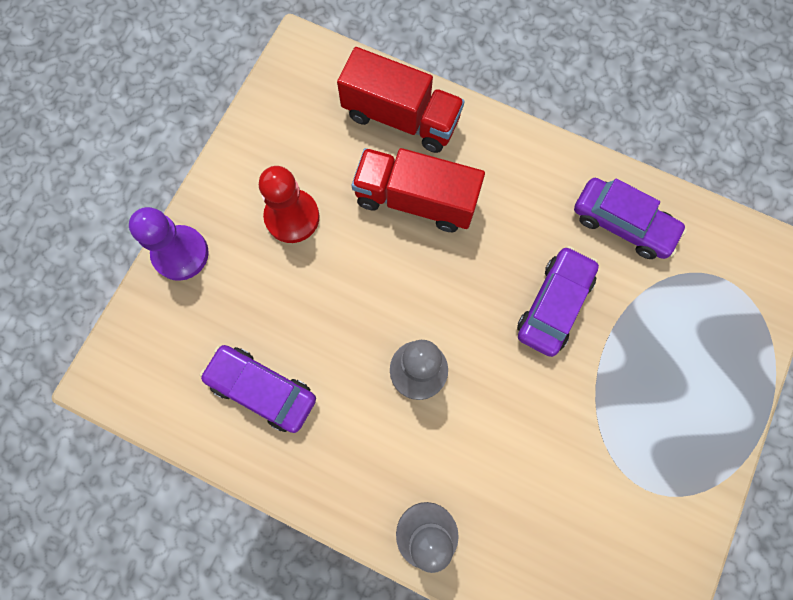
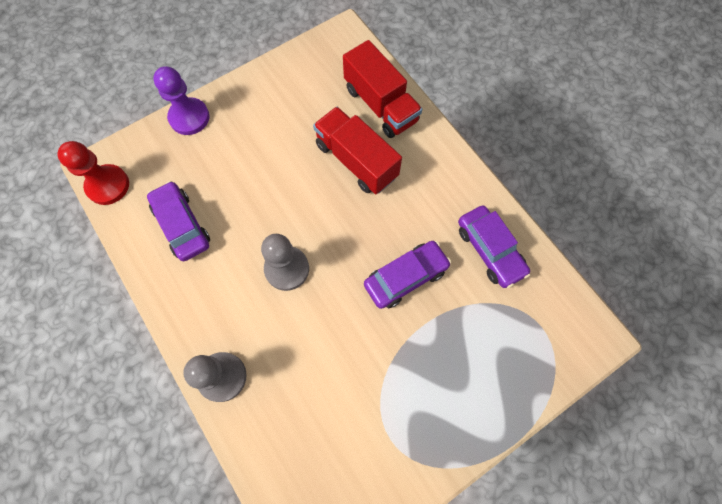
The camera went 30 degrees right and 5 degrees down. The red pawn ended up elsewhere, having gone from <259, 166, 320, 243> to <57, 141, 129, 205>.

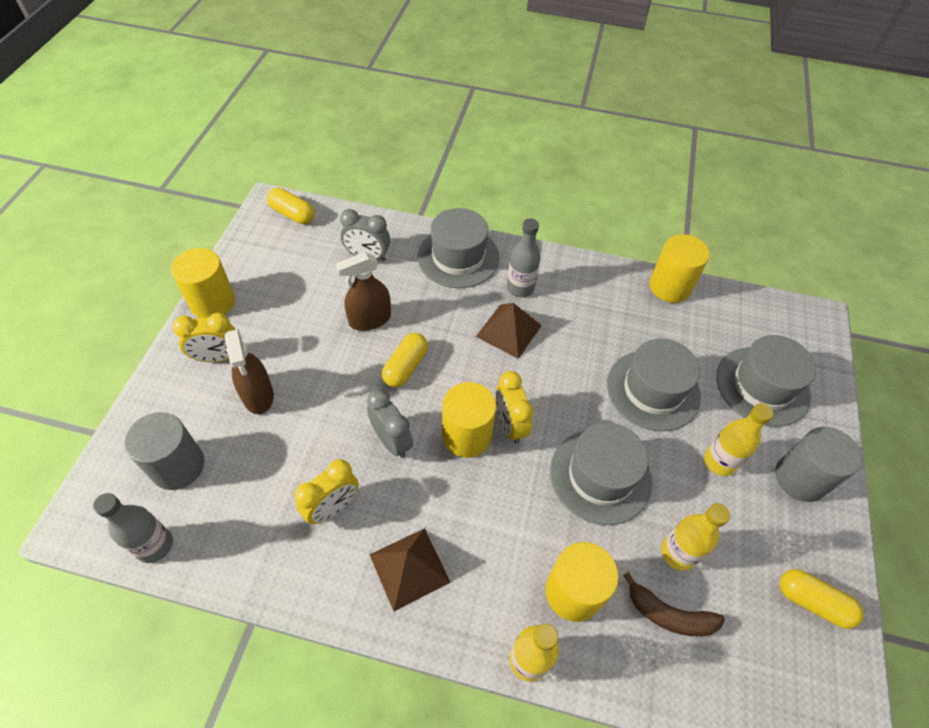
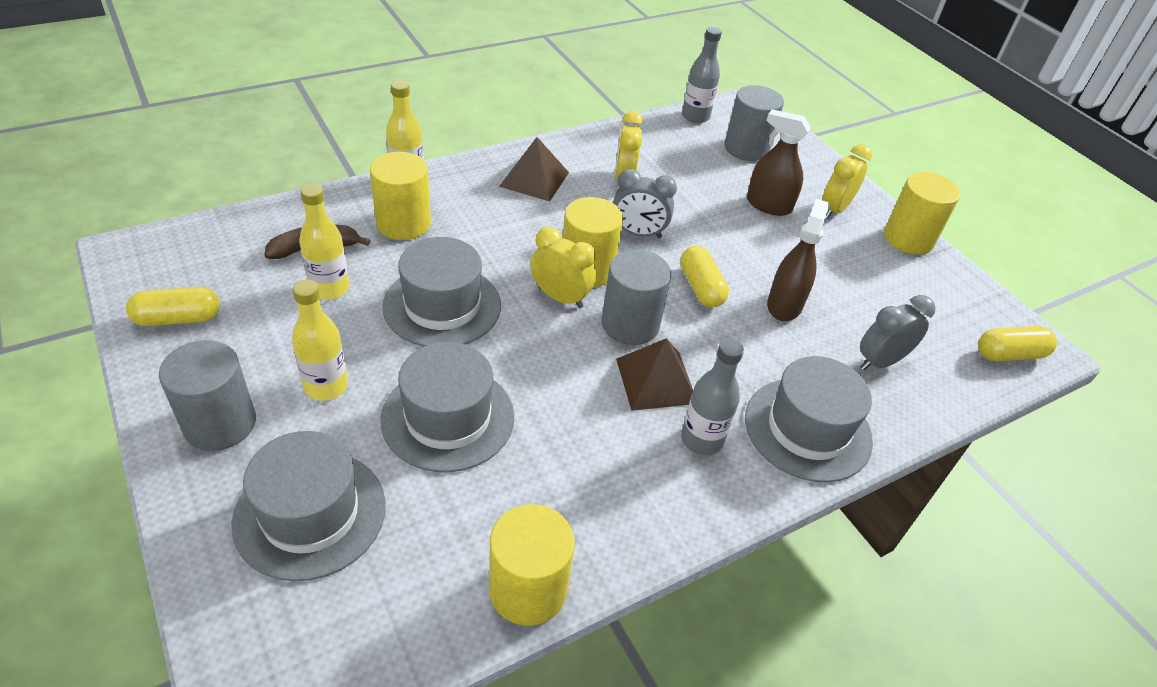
The camera went 135 degrees right and 10 degrees down. The second view gained the grey cylinder at <602, 250, 671, 345>.

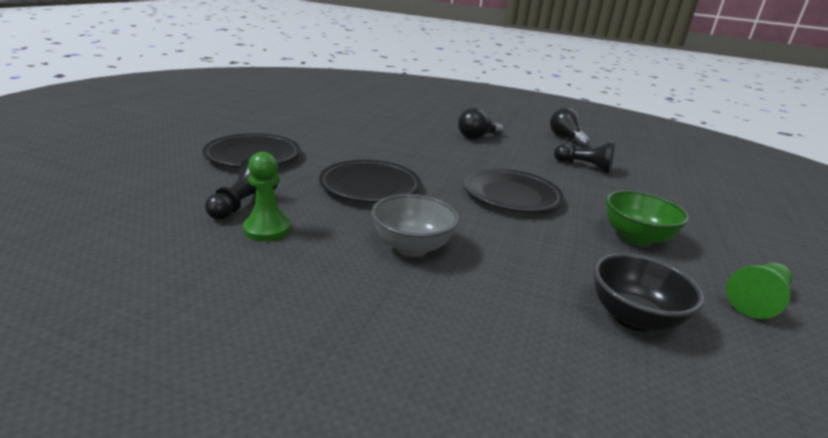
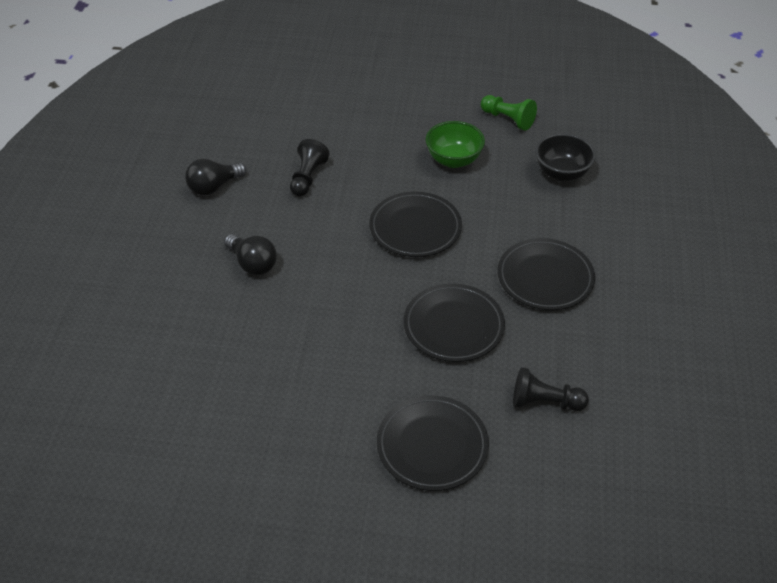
The camera went 100 degrees left and 20 degrees up. The second view lost the green pawn at <243, 152, 291, 241>. Where the grey bowl stood at <371, 194, 459, 257>, the black plate came to stand at <497, 238, 595, 310>.

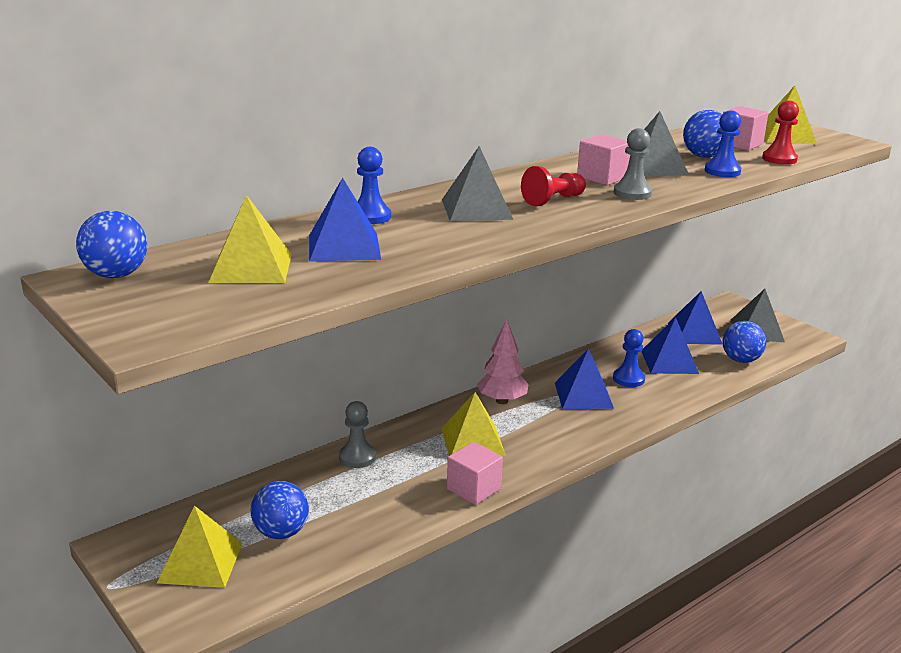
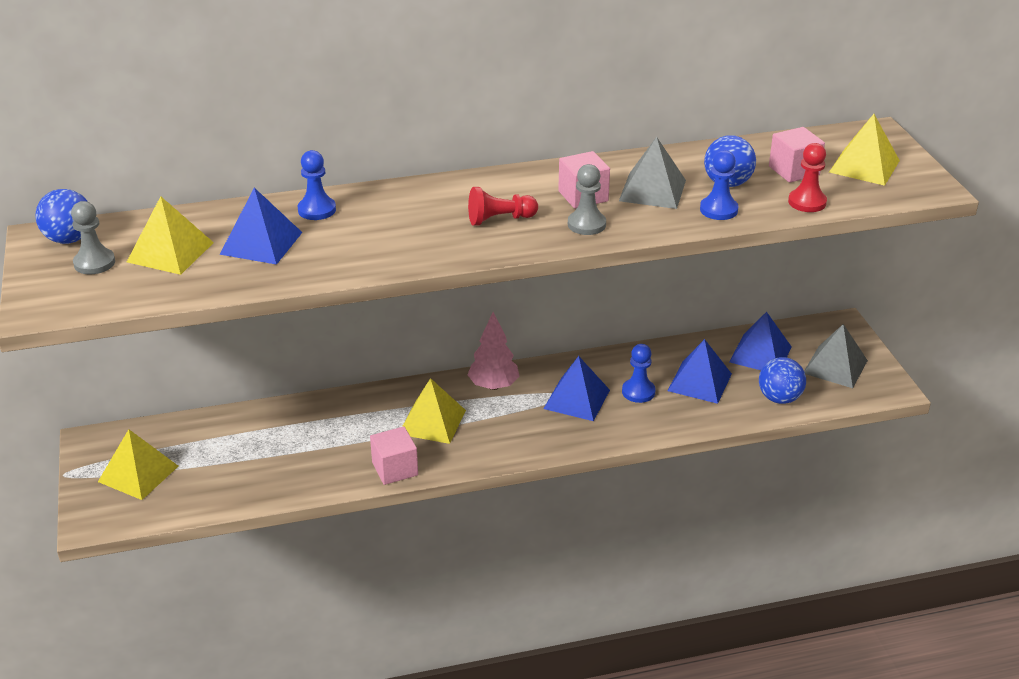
The camera went 25 degrees right and 10 degrees up. The second view lost the blue ball at <251, 481, 309, 539>. The second view lost the grey pyramid at <442, 146, 513, 221>. The grey pawn ended up elsewhere, having gone from <339, 401, 376, 468> to <71, 201, 115, 275>.

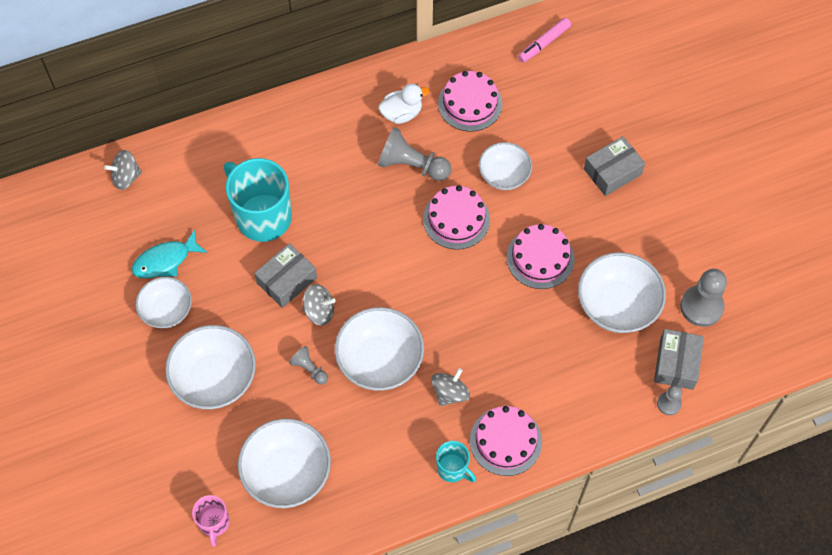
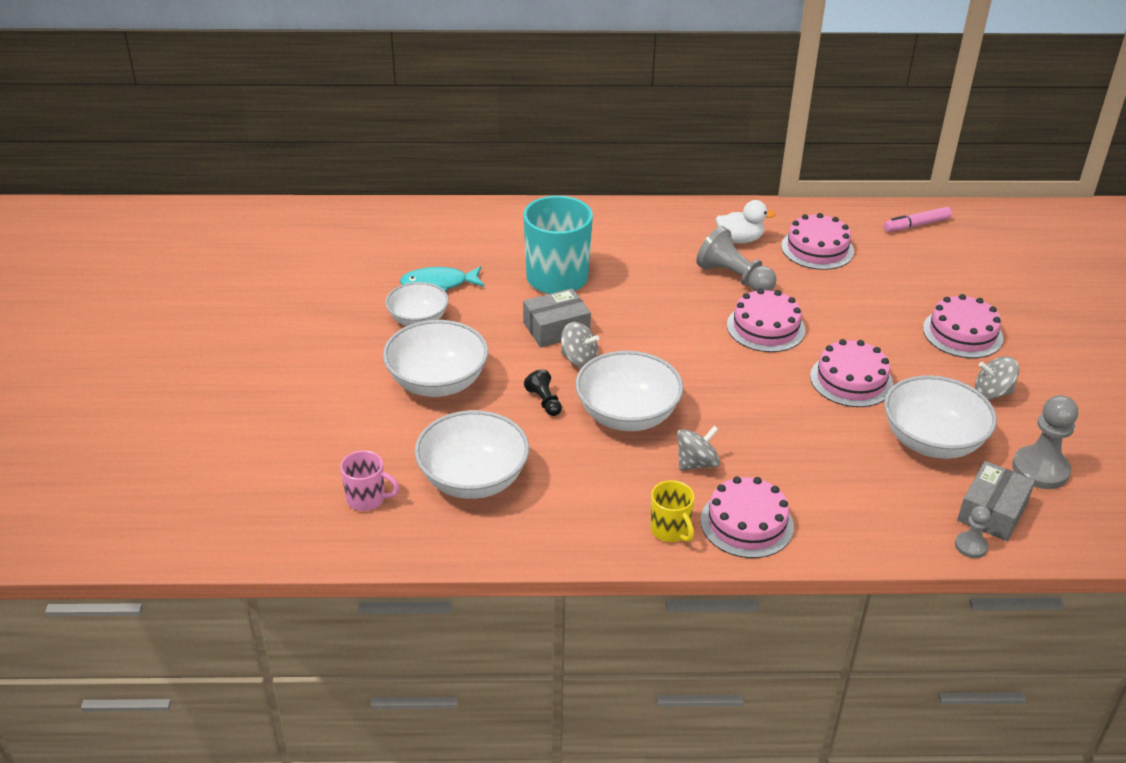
The camera went 20 degrees right and 25 degrees down. The second view lost the white bowl at <479, 142, 532, 190>. The grey spinning top ended up elsewhere, having gone from <104, 150, 142, 190> to <975, 356, 1019, 400>. Where the grey box stood at <584, 136, 645, 196>, the pink cake came to stand at <923, 294, 1003, 358>. What was the grey pawn at <289, 346, 328, 385> turned into the black pawn at <524, 369, 562, 416>. What was the turquoise mug at <436, 441, 476, 482> turned into the yellow mug at <650, 480, 695, 542>. The pink mug at <192, 495, 230, 547> ended up facing another way, 90 degrees counterclockwise from before.

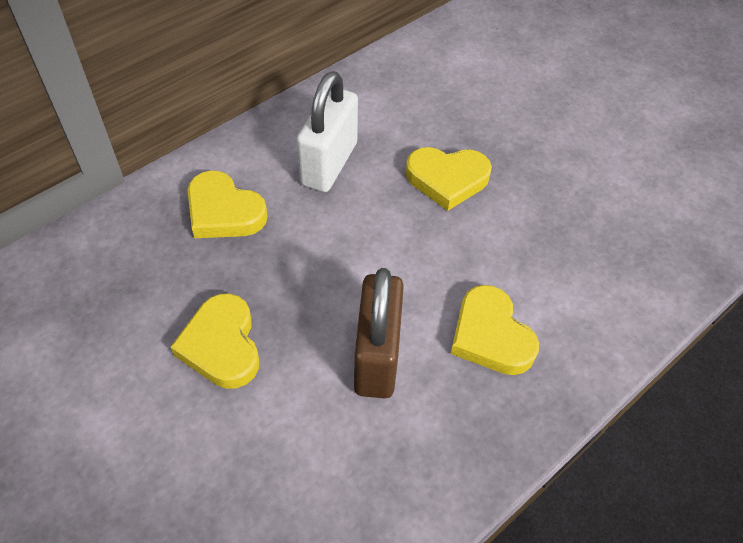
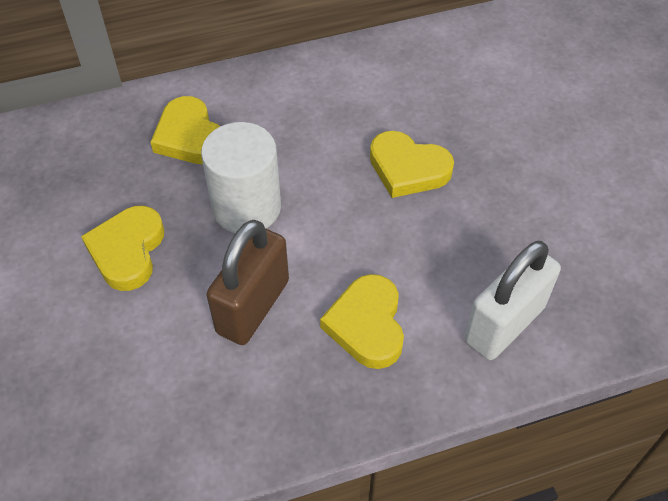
The camera went 25 degrees right and 0 degrees up. The second view gained the white cylinder at <201, 122, 281, 233>. The white padlock ended up elsewhere, having gone from <297, 71, 358, 192> to <465, 241, 561, 360>.

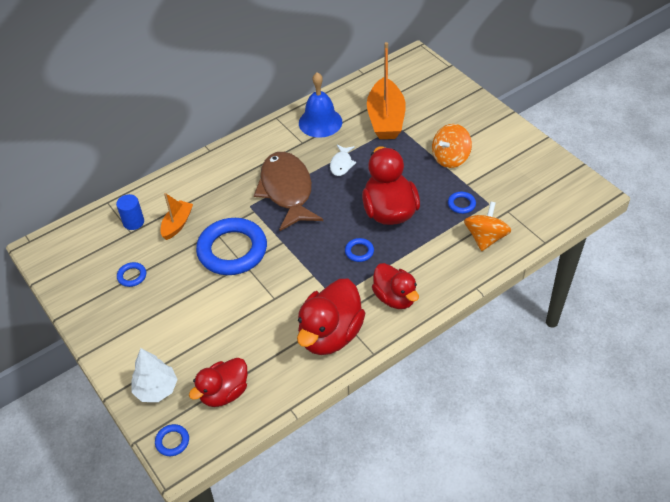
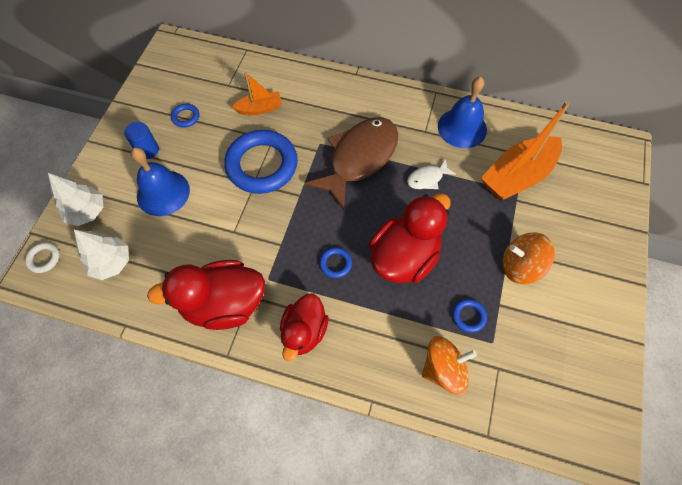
The camera went 50 degrees right and 15 degrees up. The second view gained the blue bell at <131, 147, 190, 216>. The blue cylinder ended up elsewhere, having gone from <116, 194, 144, 230> to <124, 122, 159, 159>. Where the red duck stood at <189, 358, 248, 407>, the white tree came to stand at <74, 230, 129, 280>. What was the blue ring at <155, 424, 189, 456> turned into the white ring at <25, 242, 60, 273>.

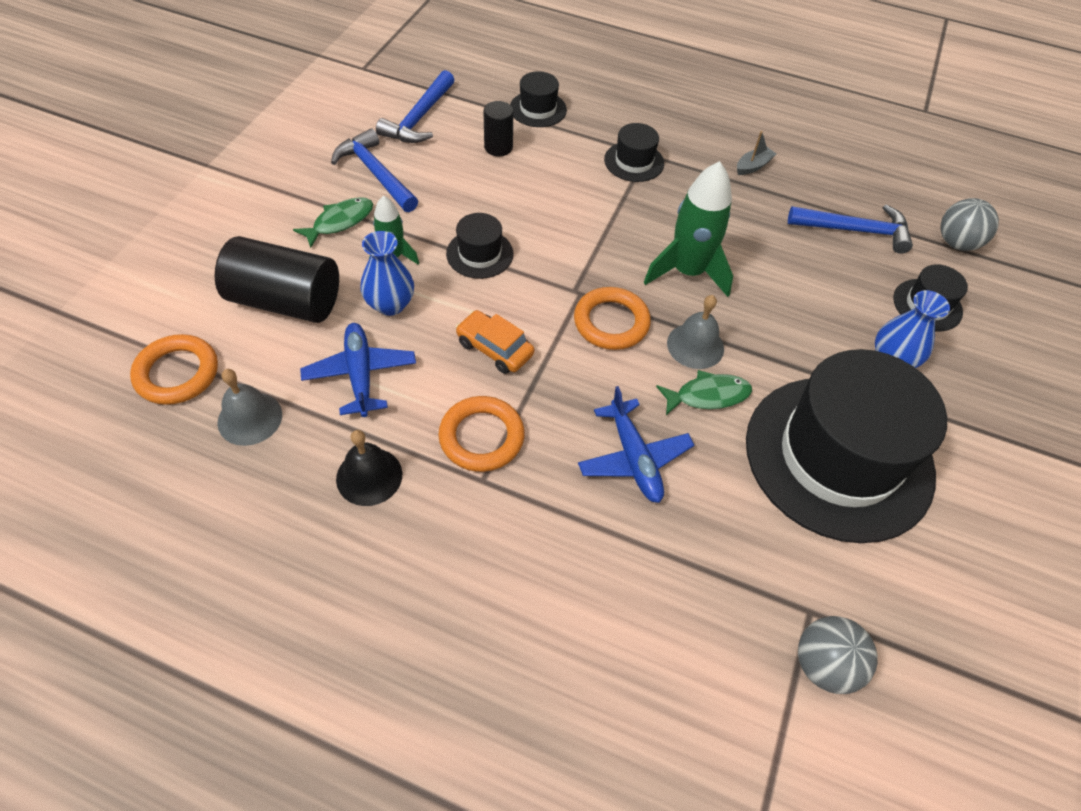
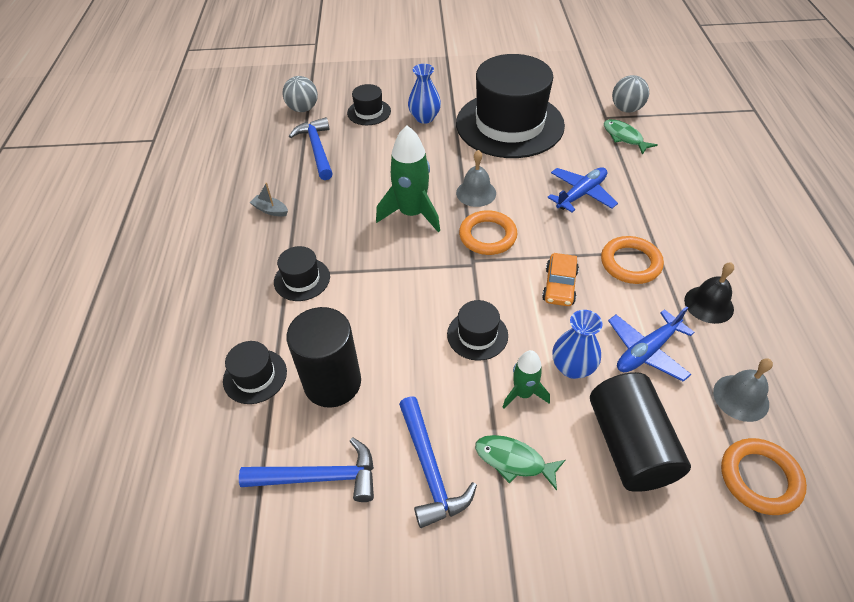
The camera went 110 degrees left and 5 degrees down. The green fish ended up elsewhere, having gone from <656, 370, 752, 415> to <604, 119, 658, 155>. The blue hammer at <331, 128, 418, 212> ended up facing another way, 45 degrees counterclockwise from before. The size of the black cylinder at <484, 101, 514, 156> changed by a factor of 1.89.

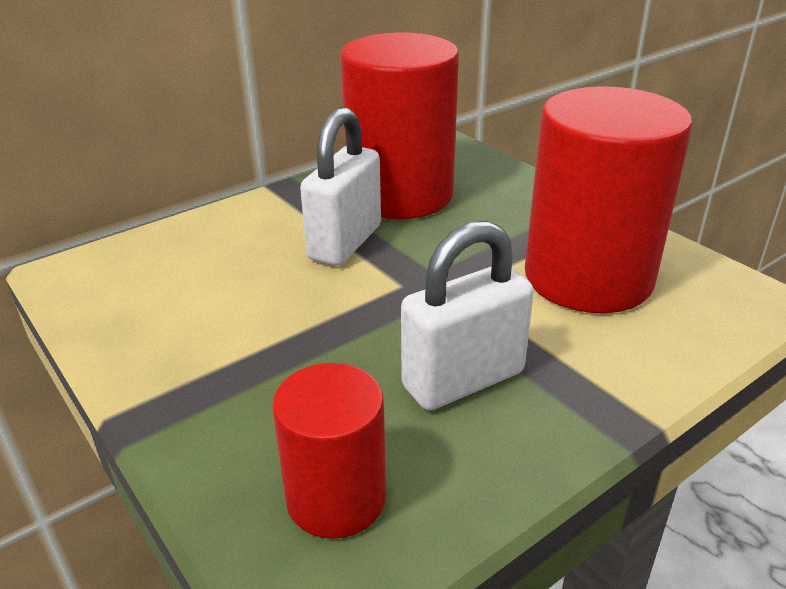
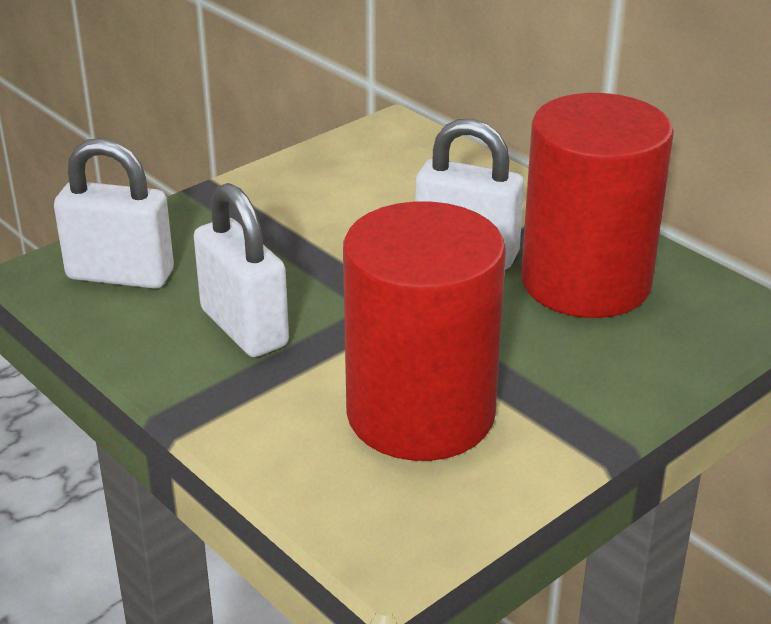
The camera went 85 degrees right and 0 degrees up. Where the red cylinder stood at <272, 363, 386, 539>, the white padlock came to stand at <54, 138, 174, 289>.

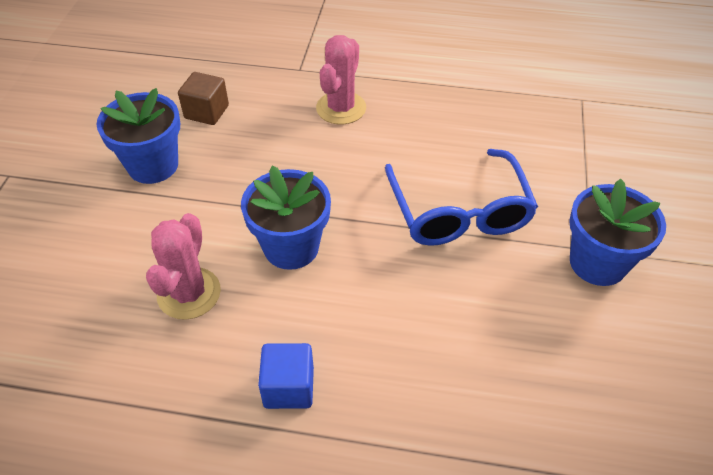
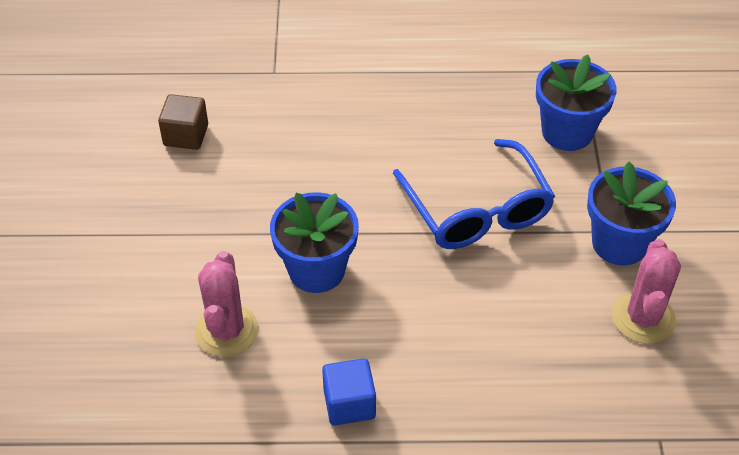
The camera went 10 degrees left and 0 degrees up. The blue flower pot ended up elsewhere, having gone from <96, 88, 180, 184> to <536, 54, 617, 151>. The pink cactus ended up elsewhere, having gone from <316, 35, 366, 124> to <612, 239, 681, 344>.

